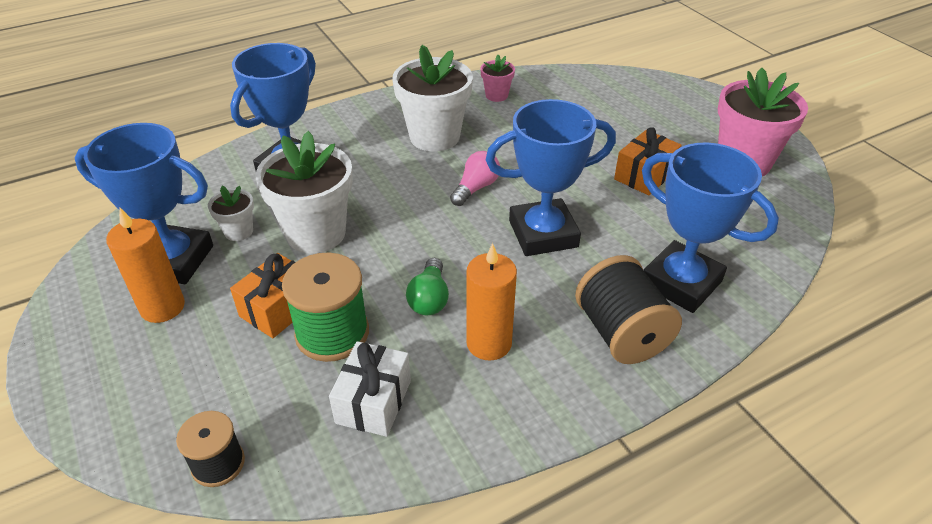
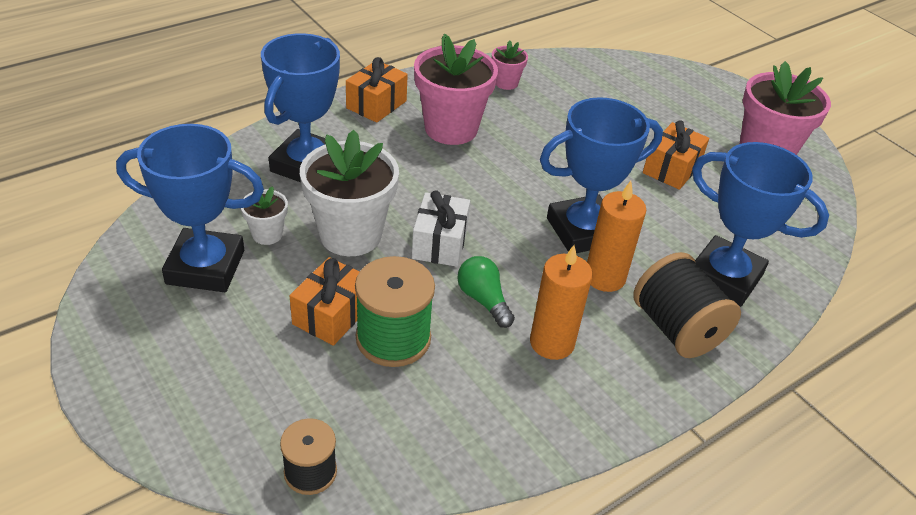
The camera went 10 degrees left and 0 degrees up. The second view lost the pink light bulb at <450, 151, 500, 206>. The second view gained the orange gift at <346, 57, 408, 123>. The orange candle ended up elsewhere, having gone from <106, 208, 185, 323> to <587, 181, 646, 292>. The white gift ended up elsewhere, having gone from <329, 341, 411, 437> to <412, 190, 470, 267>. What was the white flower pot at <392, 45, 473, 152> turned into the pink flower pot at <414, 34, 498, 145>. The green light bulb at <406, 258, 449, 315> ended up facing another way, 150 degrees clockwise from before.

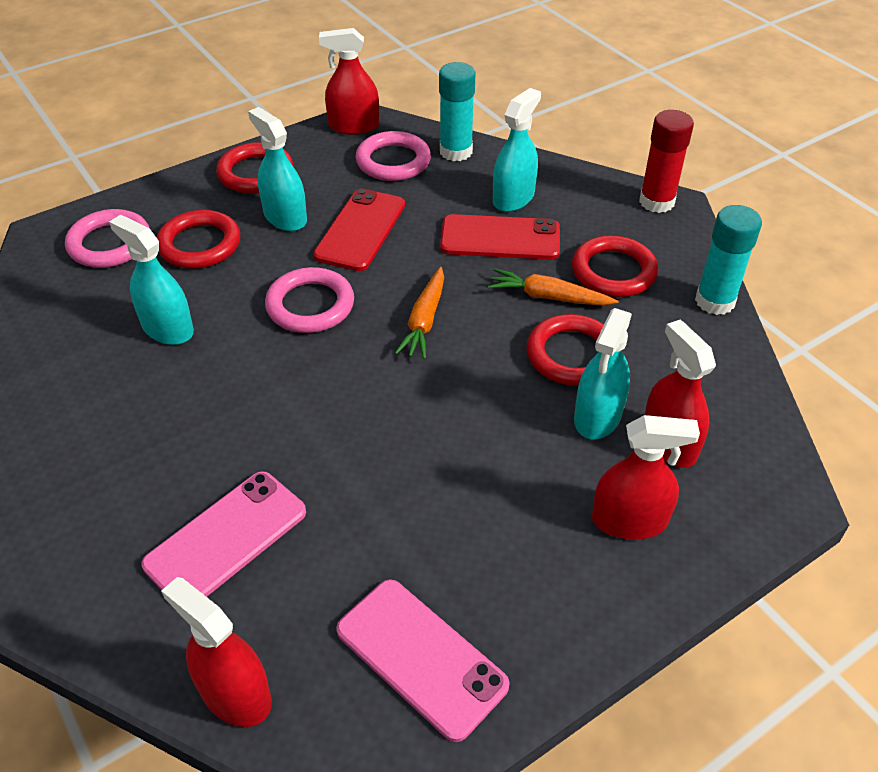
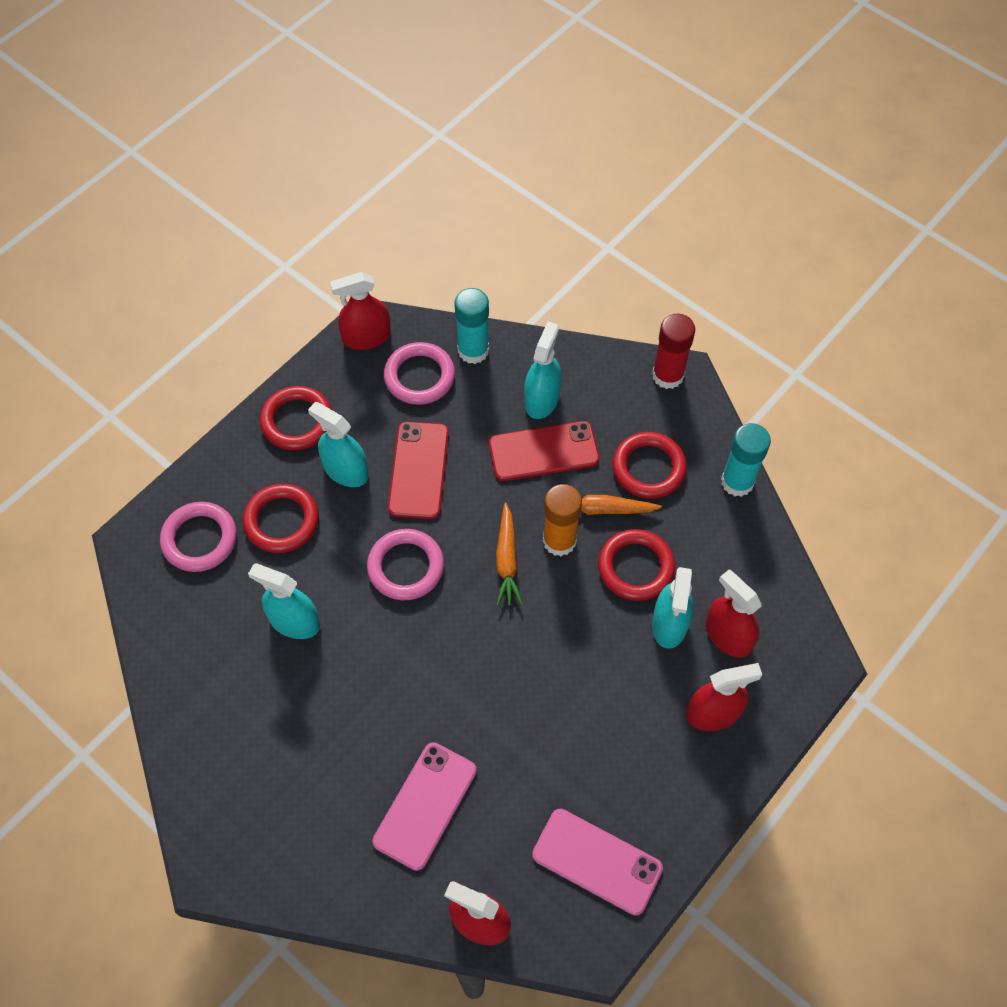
The camera went 15 degrees left and 15 degrees up. The second view gained the orange glue stick at <543, 484, 582, 556>.

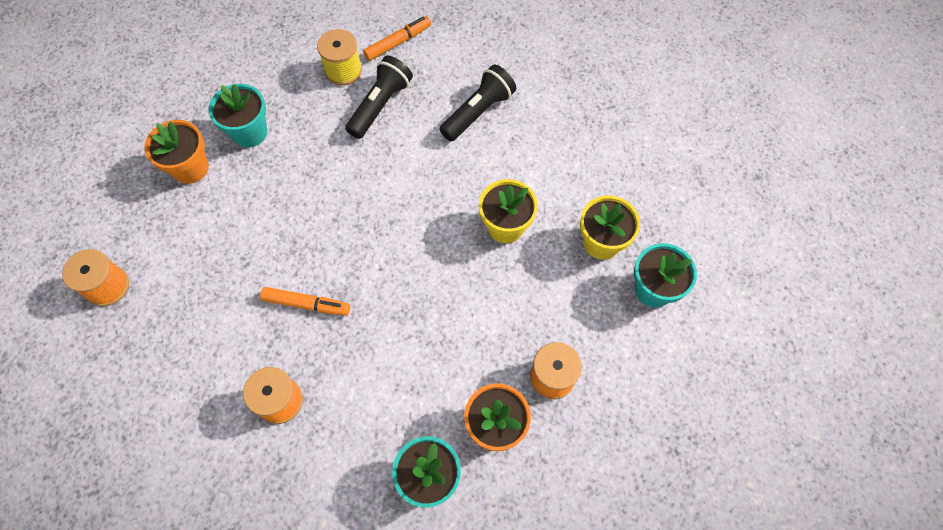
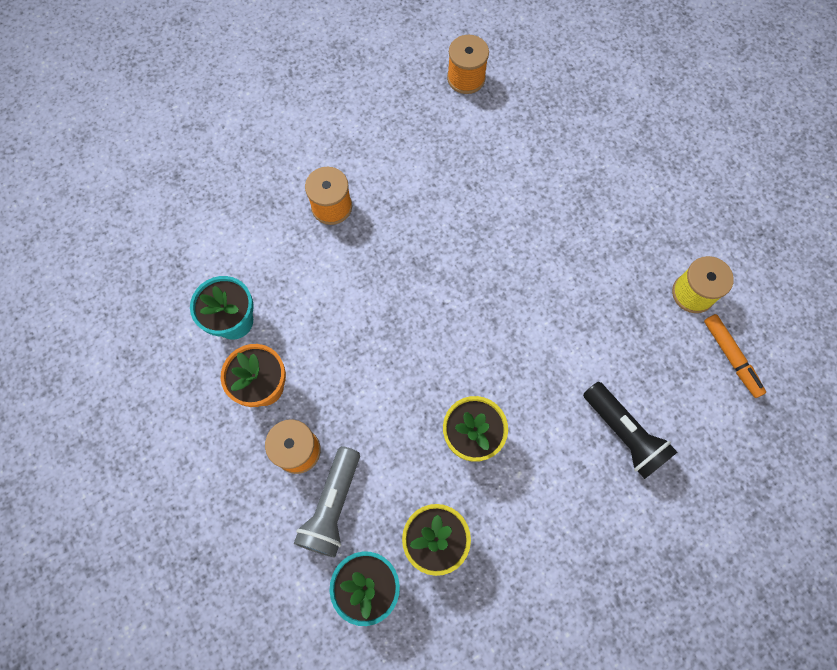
The camera went 100 degrees right and 5 degrees up. The second view lost the orange flower pot at <144, 120, 209, 184>. The second view lost the turquoise flower pot at <208, 84, 267, 147>. The second view lost the orange marker at <260, 287, 350, 316>. The second view lost the black flashlight at <345, 56, 413, 139>. The second view gained the grey flashlight at <294, 446, 360, 558>.

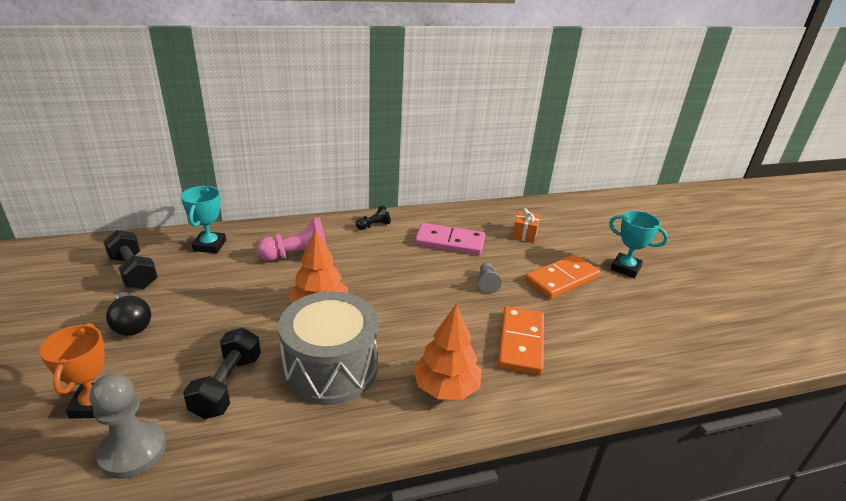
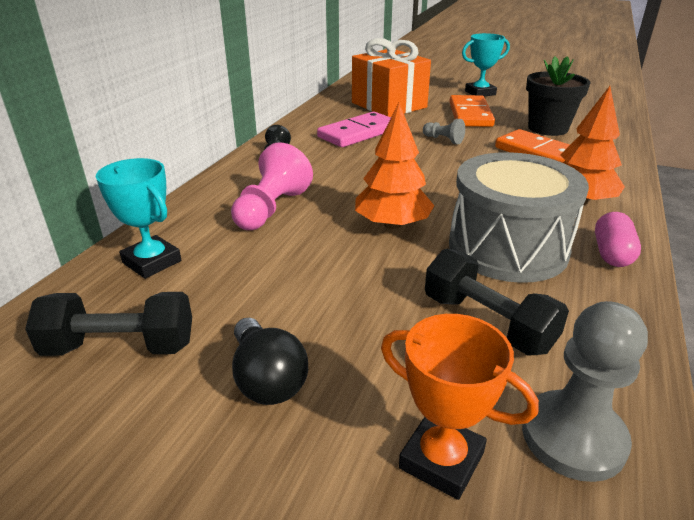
The camera went 50 degrees left and 0 degrees up. The second view gained the black flower pot at <526, 56, 590, 136>. The second view gained the pink capsule at <595, 212, 641, 267>. The black light bulb at <106, 292, 151, 336> ended up facing another way, 60 degrees clockwise from before. The size of the orange gift at <512, 208, 540, 243> changed by a factor of 2.20.

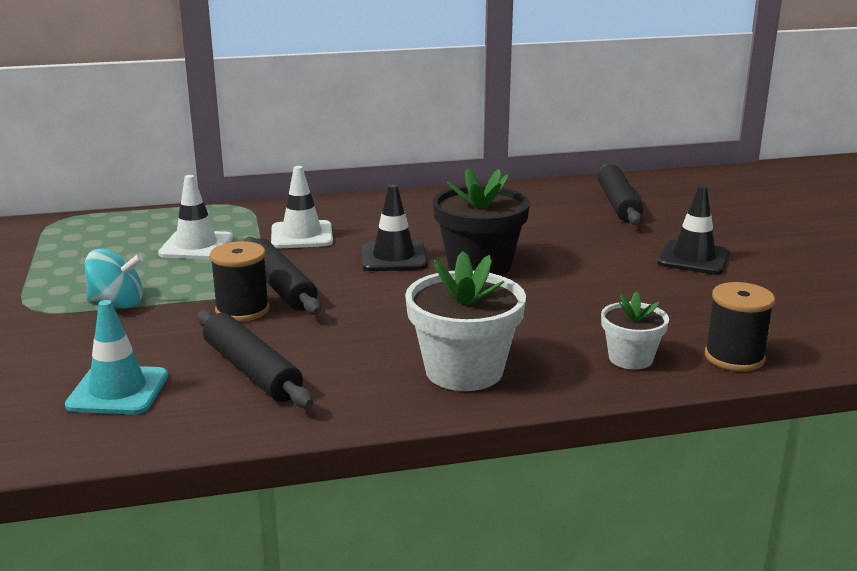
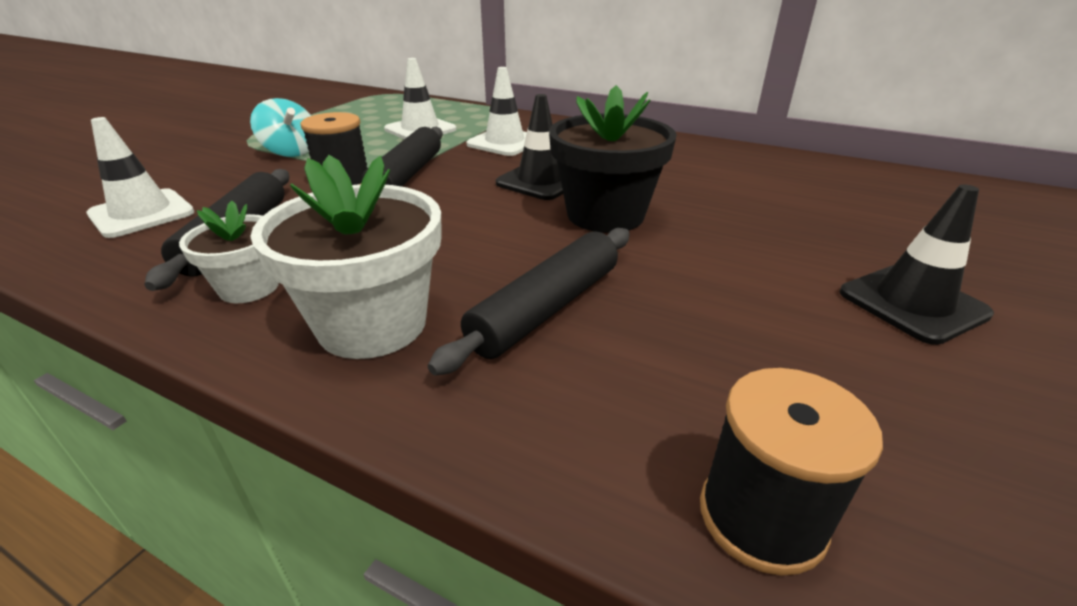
The camera went 40 degrees right and 10 degrees up. The black rolling pin ended up elsewhere, having gone from <598, 164, 643, 225> to <428, 228, 630, 376>. The white flower pot ended up elsewhere, having gone from <601, 291, 669, 369> to <179, 201, 279, 303>. What was the turquoise traffic cone at <65, 300, 168, 415> turned into the white traffic cone at <86, 117, 194, 238>.

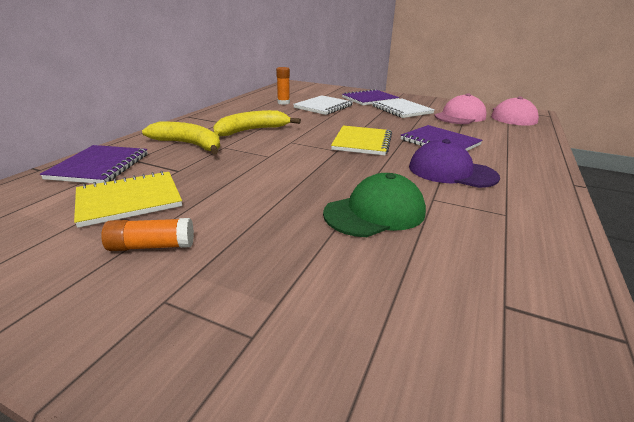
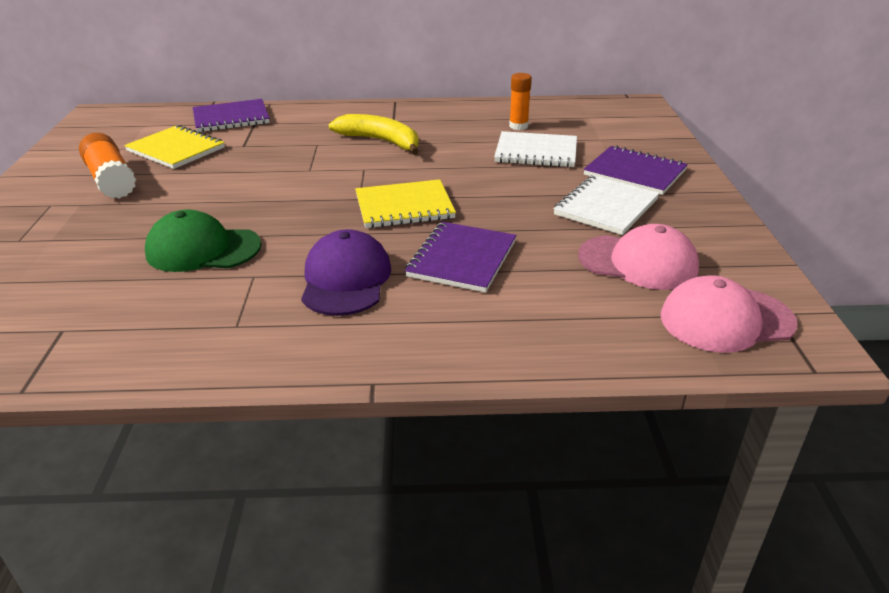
The camera went 65 degrees right and 5 degrees up. The second view lost the yellow banana at <142, 122, 220, 155>. The green cap at <323, 173, 426, 237> ended up facing another way, 150 degrees clockwise from before. The size of the orange glue stick at <101, 218, 194, 251> changed by a factor of 1.57.

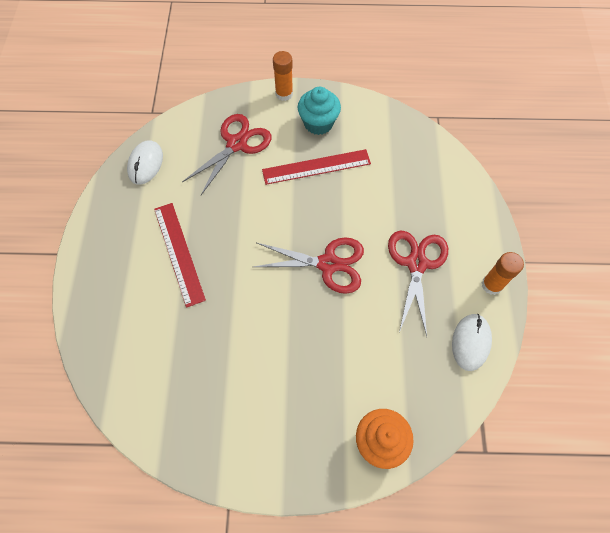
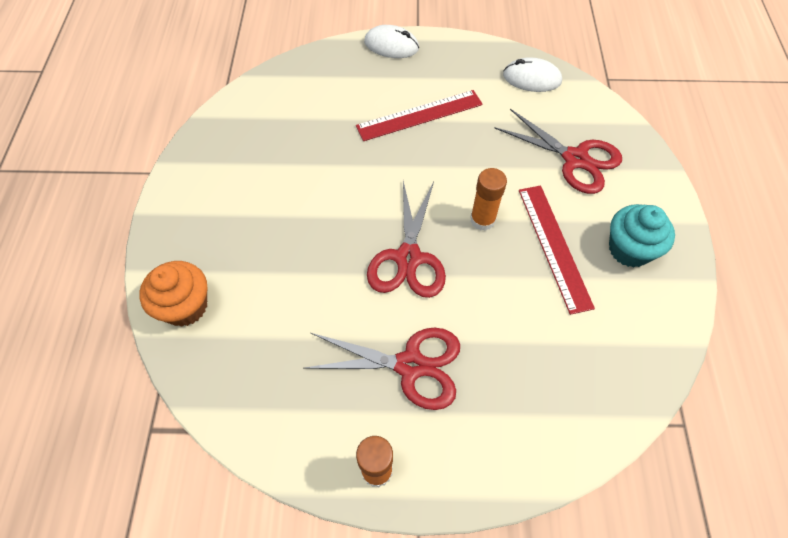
The camera went 90 degrees right and 5 degrees down. The orange glue stick ended up elsewhere, having gone from <273, 51, 293, 101> to <470, 168, 507, 231>. The white mouse ended up elsewhere, having gone from <452, 314, 492, 371> to <364, 25, 419, 58>.

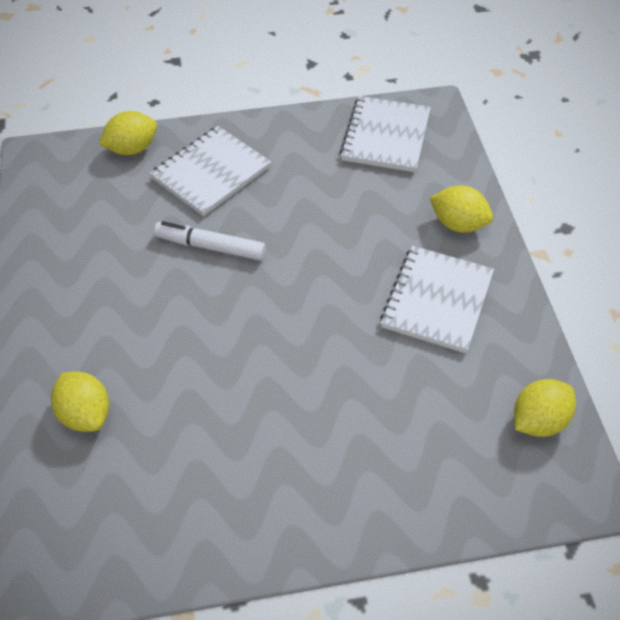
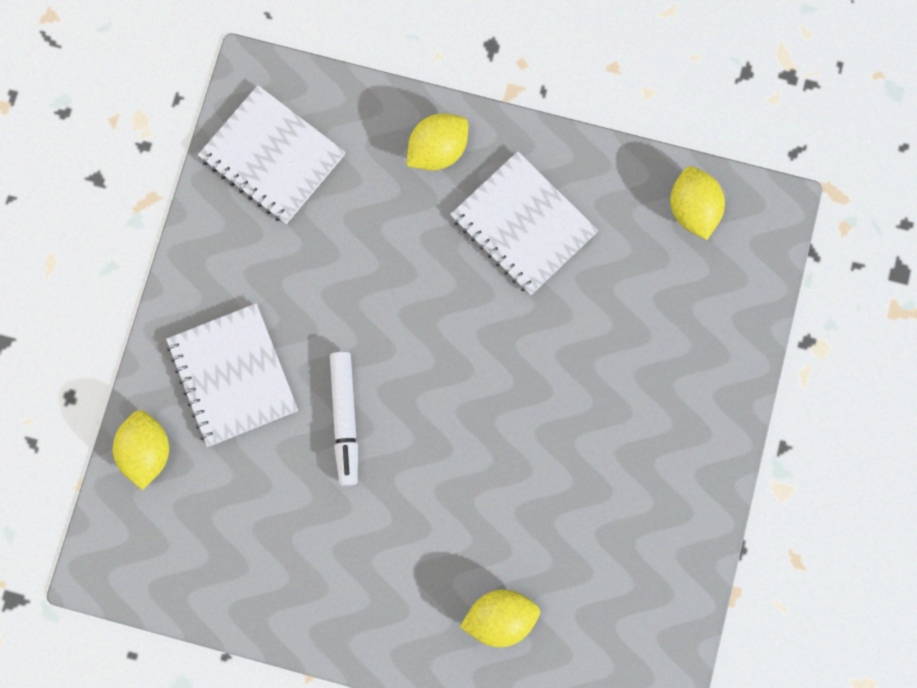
The camera went 65 degrees left and 25 degrees up. The white marker at <154, 221, 266, 261> ended up facing another way, 45 degrees counterclockwise from before.

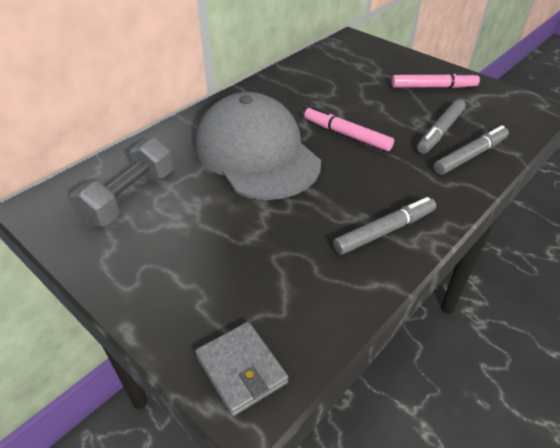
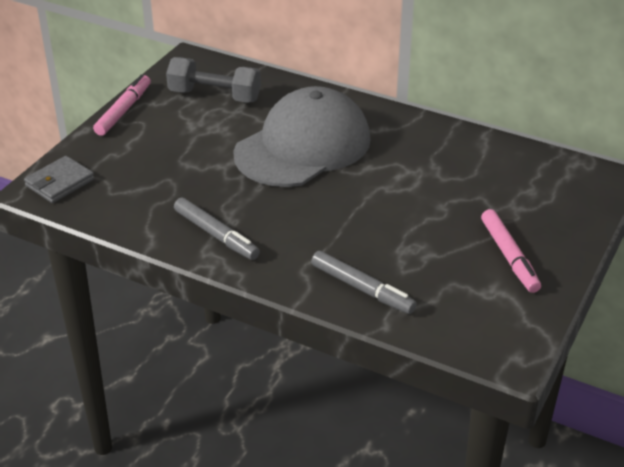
The camera went 75 degrees right and 5 degrees down. The second view lost the grey marker at <417, 99, 466, 154>. The pink marker ended up elsewhere, having gone from <304, 106, 394, 151> to <93, 74, 151, 136>.

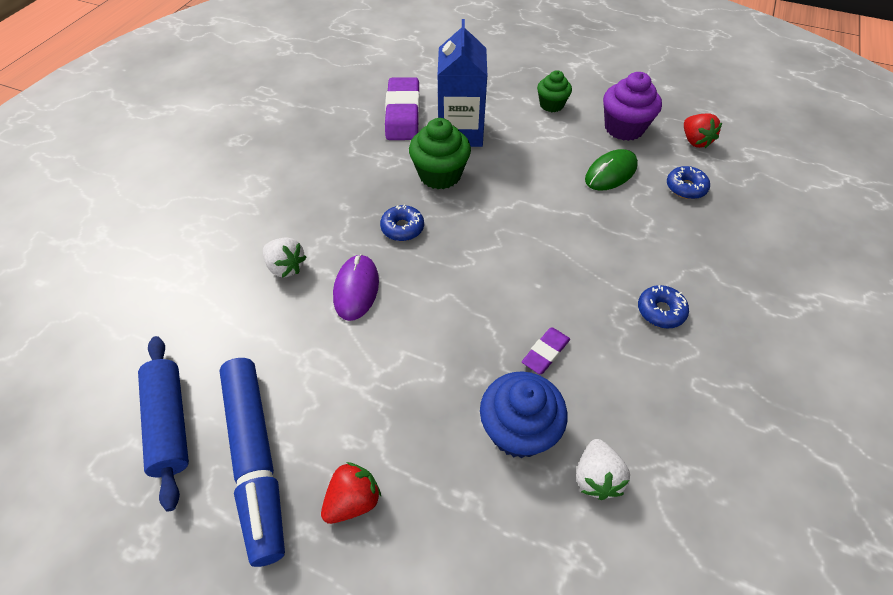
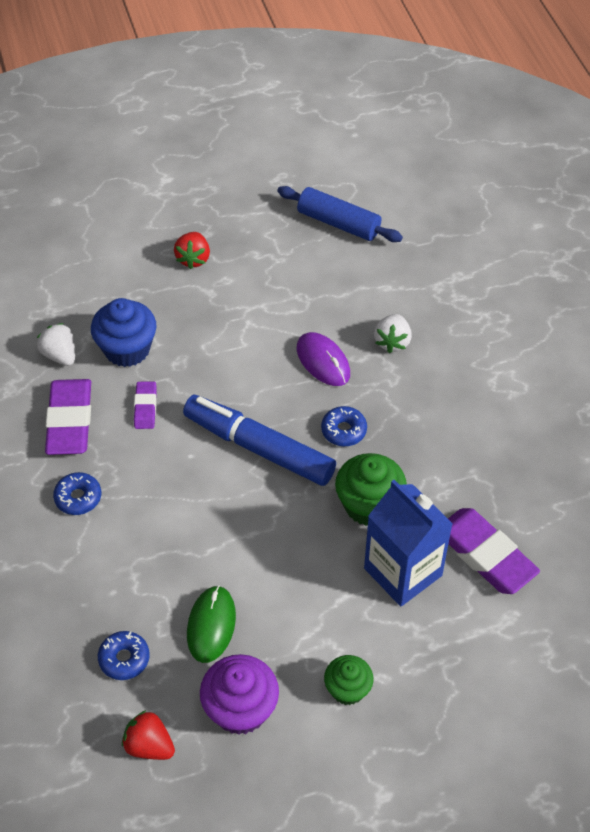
The camera went 140 degrees right and 0 degrees up. The second view gained the purple eraser at <45, 379, 91, 455>. The blue marker ended up elsewhere, having gone from <219, 358, 285, 567> to <183, 395, 336, 486>. The white strawberry at <263, 237, 306, 277> ended up facing another way, 75 degrees counterclockwise from before.

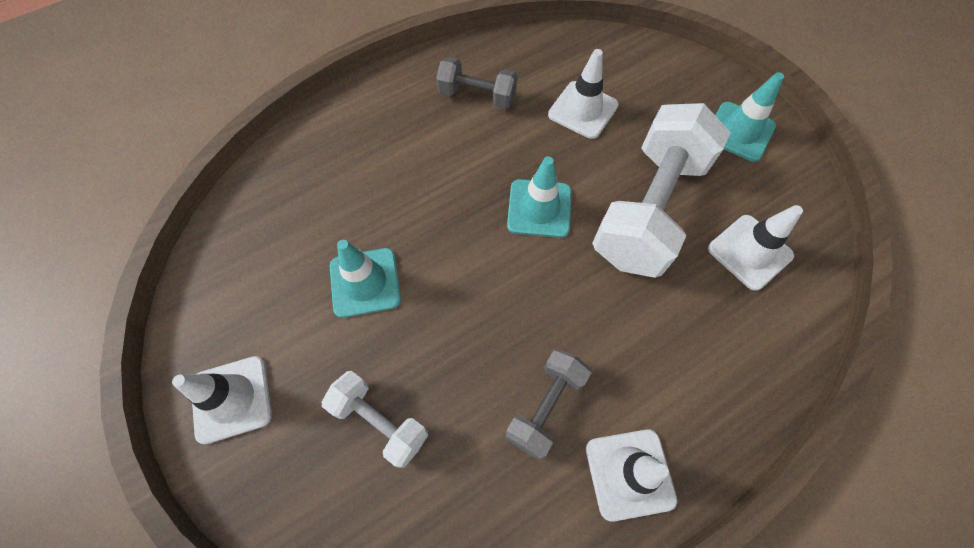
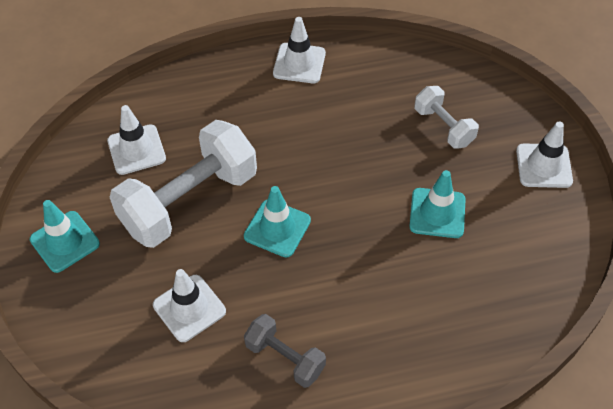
The camera went 160 degrees left and 10 degrees down. The second view lost the grey dumbbell at <505, 349, 592, 460>.

